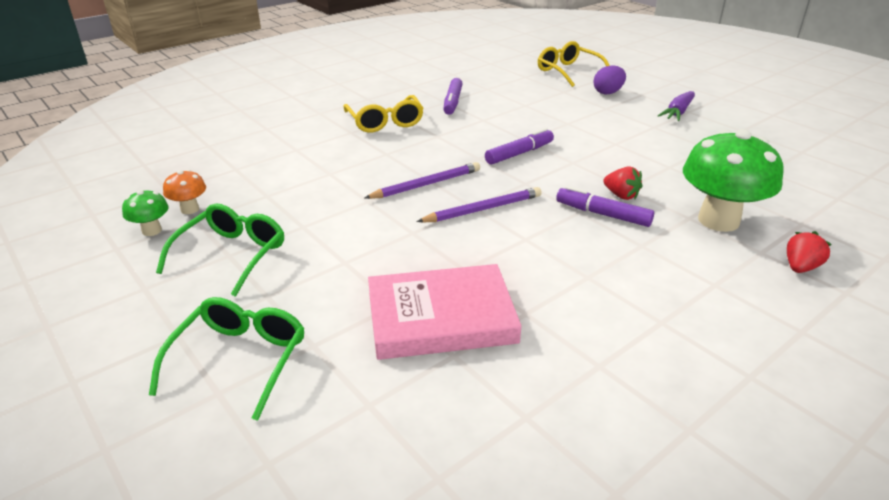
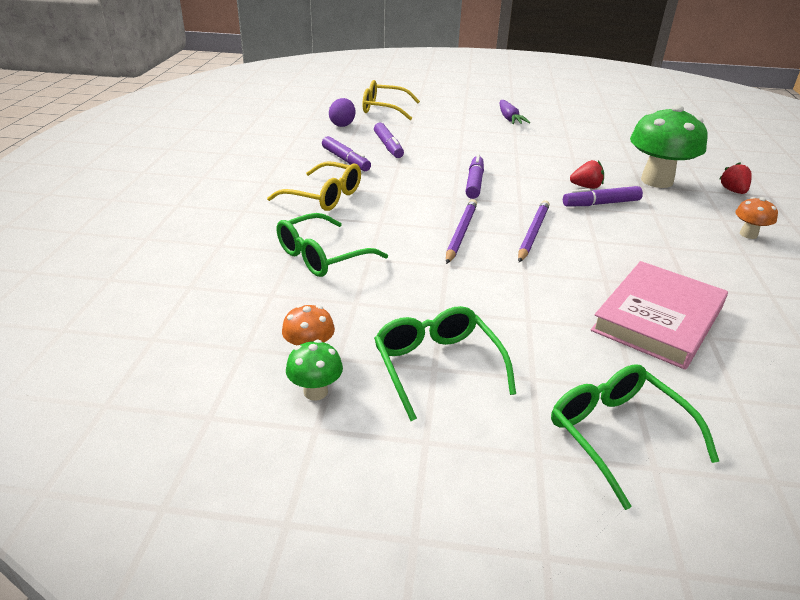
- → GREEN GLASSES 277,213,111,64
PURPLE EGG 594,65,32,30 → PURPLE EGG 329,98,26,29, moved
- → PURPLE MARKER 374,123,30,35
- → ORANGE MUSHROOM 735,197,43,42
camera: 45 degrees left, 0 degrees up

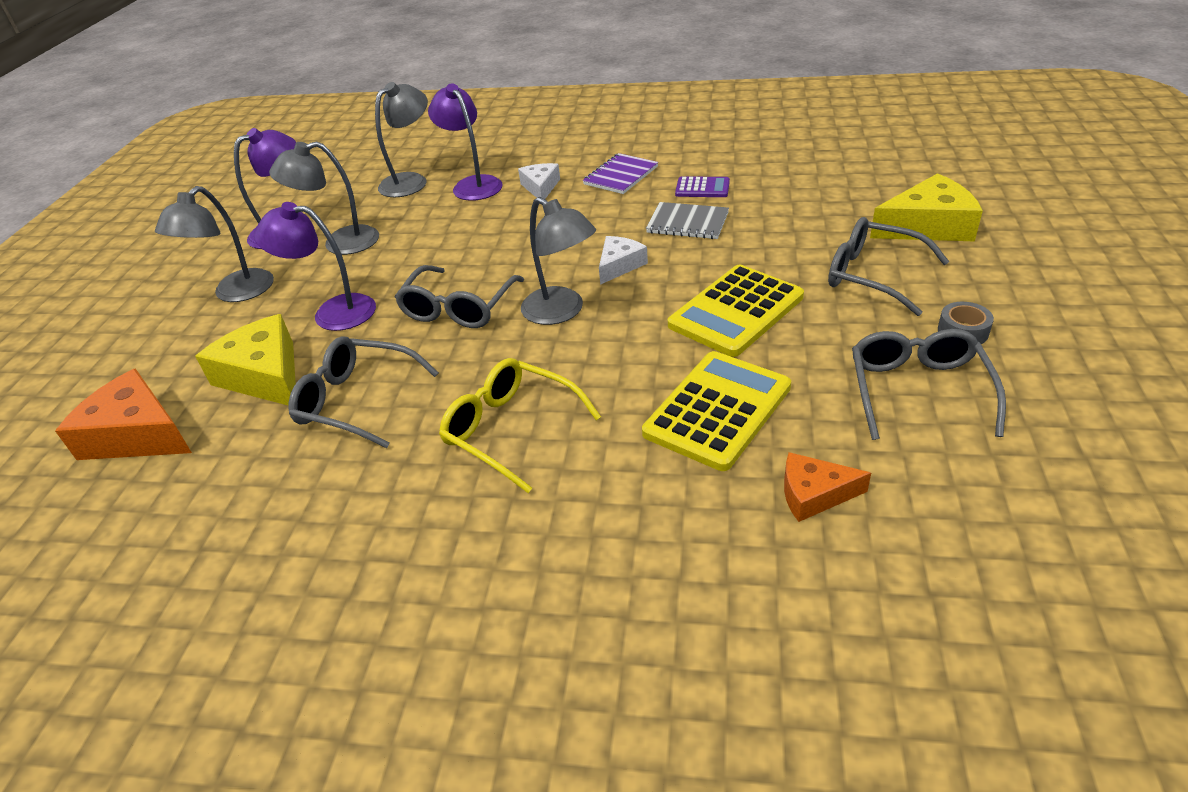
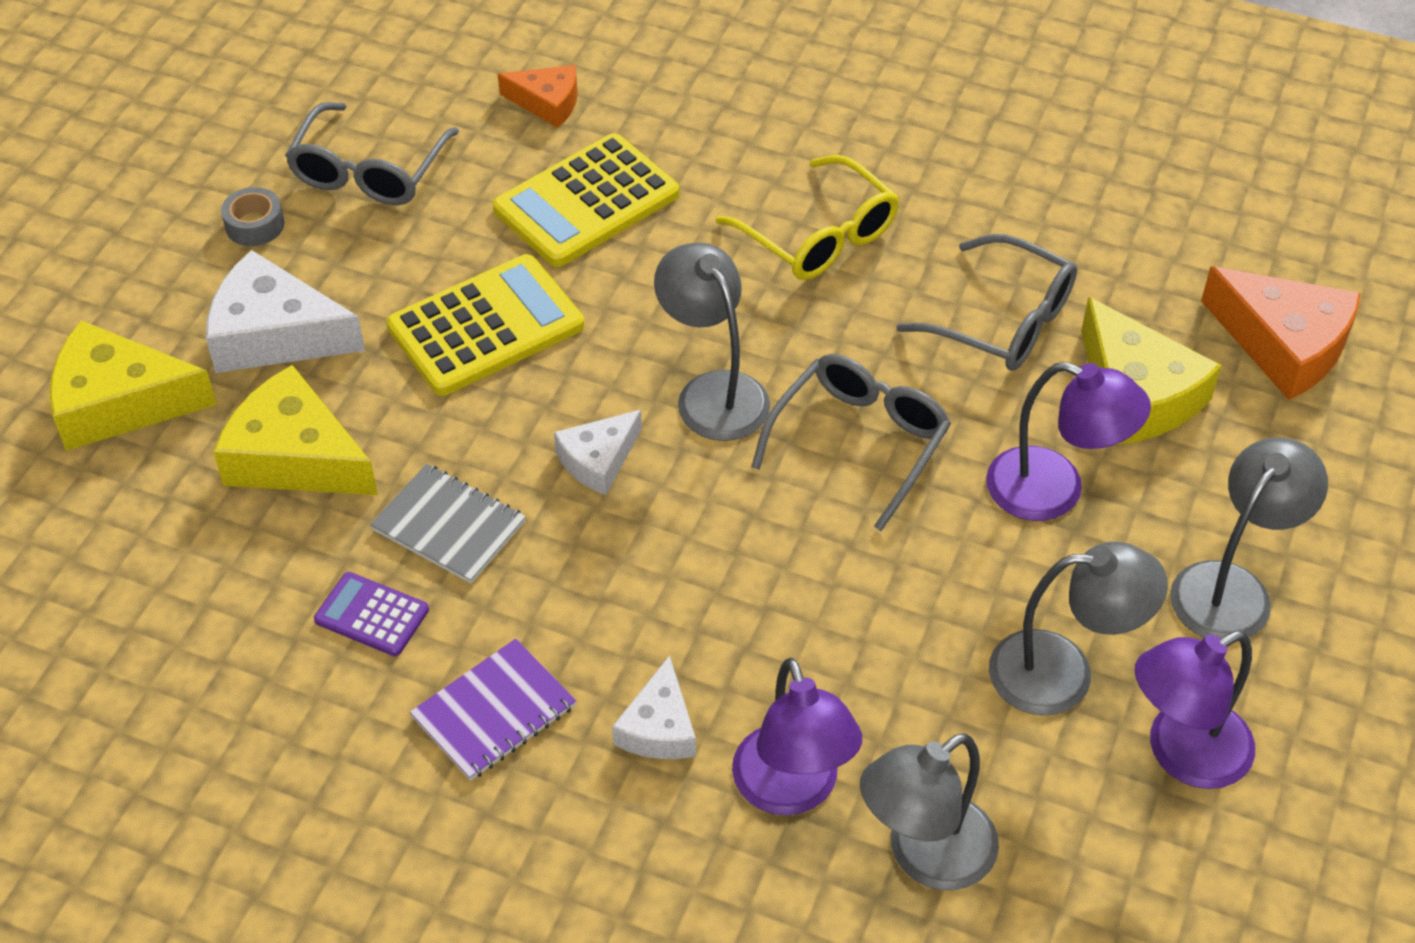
GREY GLASSES 828,217,122,99 → WHITE CHEESE 206,250,159,123
- → YELLOW CHEESE 213,365,165,130
camera: 170 degrees left, 10 degrees up

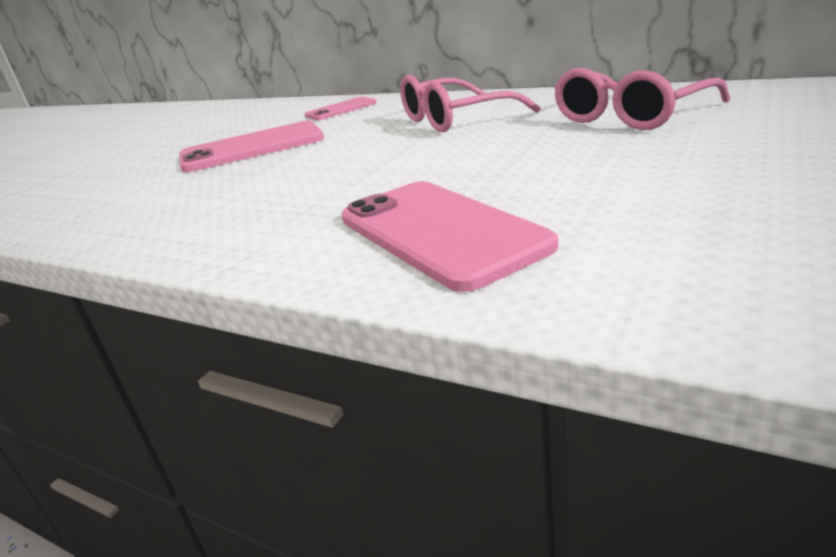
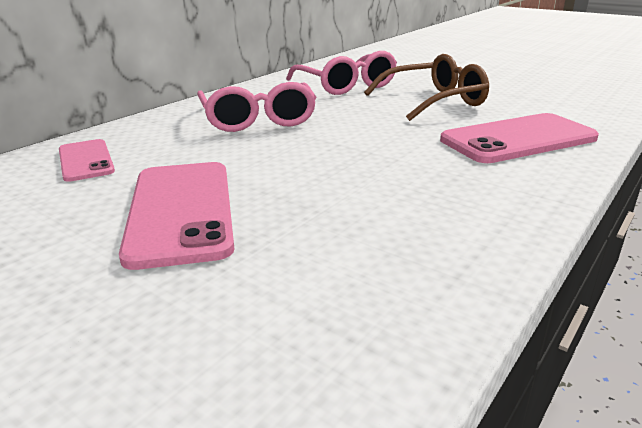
- → BROWN GLASSES 364,54,125,67
camera: 85 degrees left, 0 degrees up

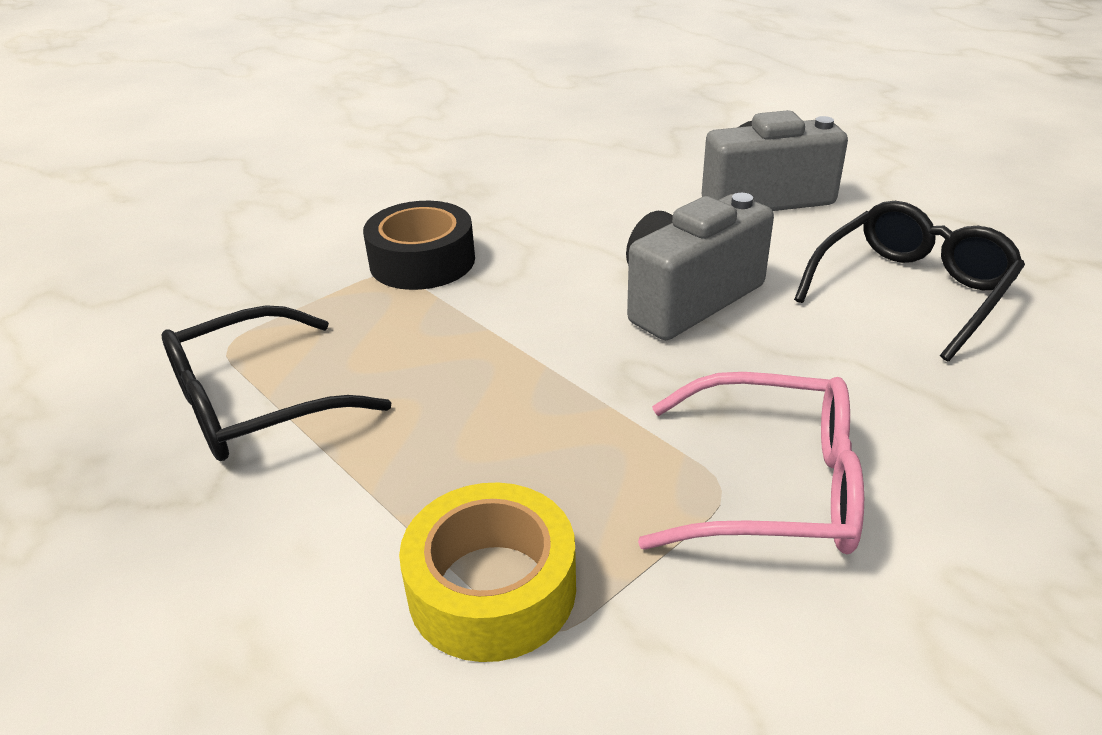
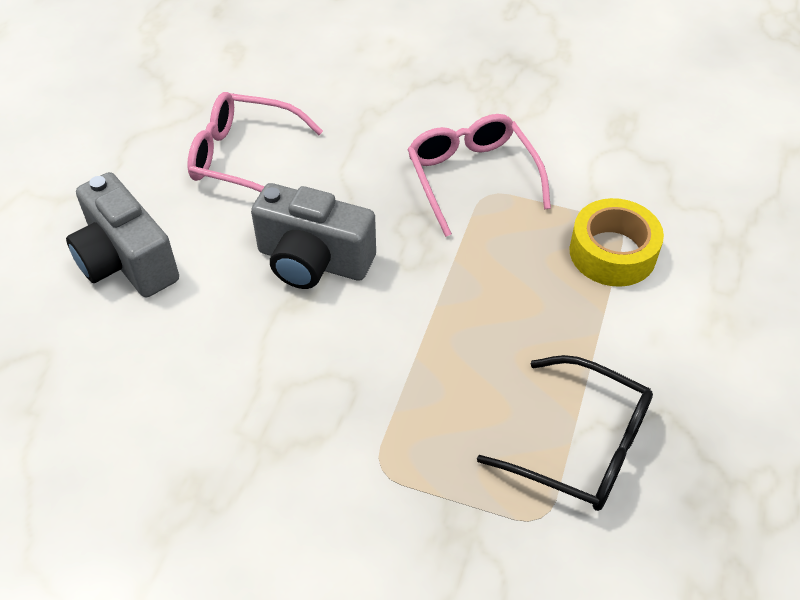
BLACK GLASSES 794,201,231,160 → PINK GLASSES 187,92,136,100
BLACK TAPE 363,201,112,89 → -
camera: 120 degrees left, 15 degrees up

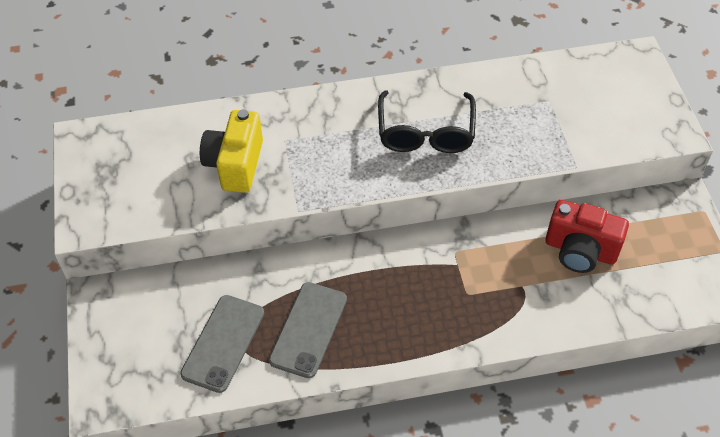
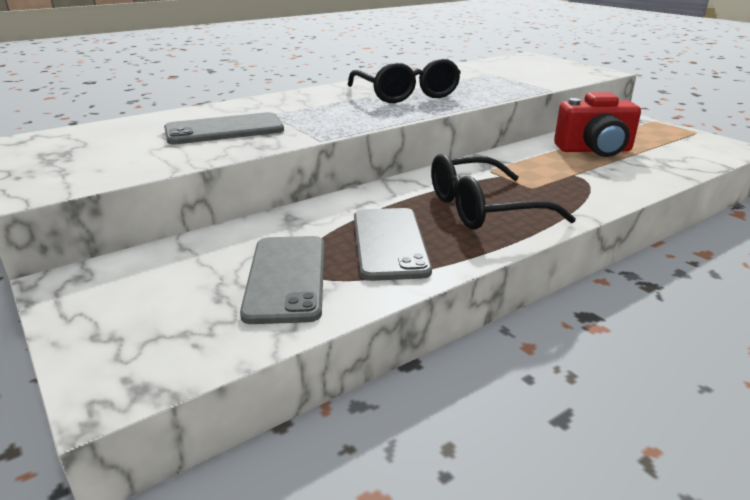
YELLOW CAMERA 200,109,63,84 → GREY PHONE 164,112,120,33
- → BLACK GLASSES 431,154,145,76
camera: 25 degrees left, 25 degrees down

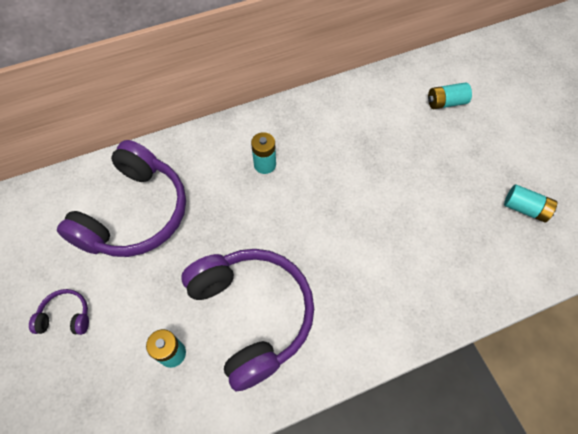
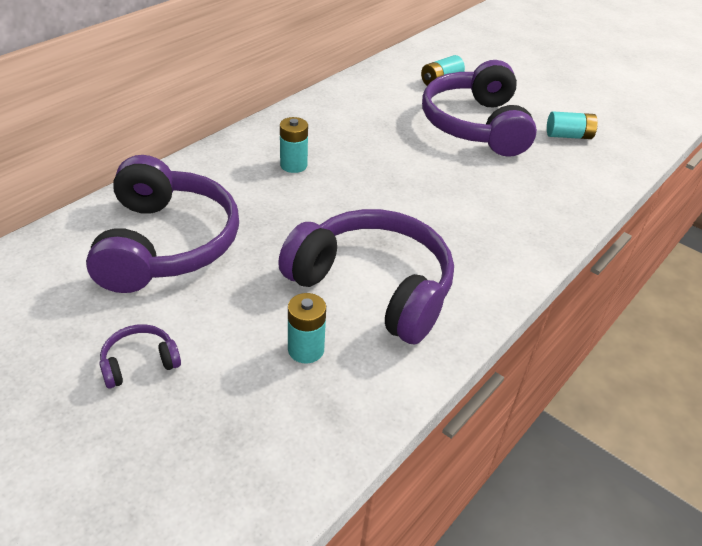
- → PURPLE HEADPHONES 422,60,115,97
camera: 30 degrees left, 20 degrees down

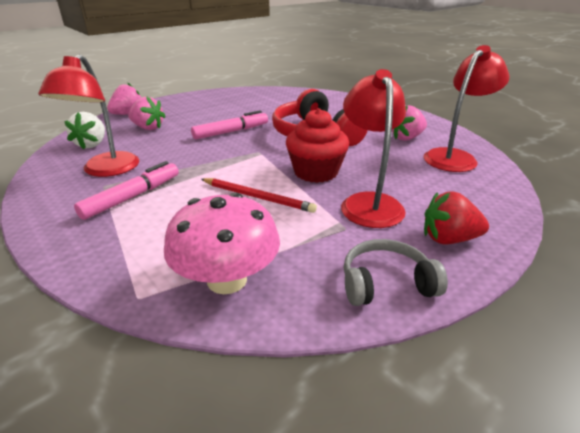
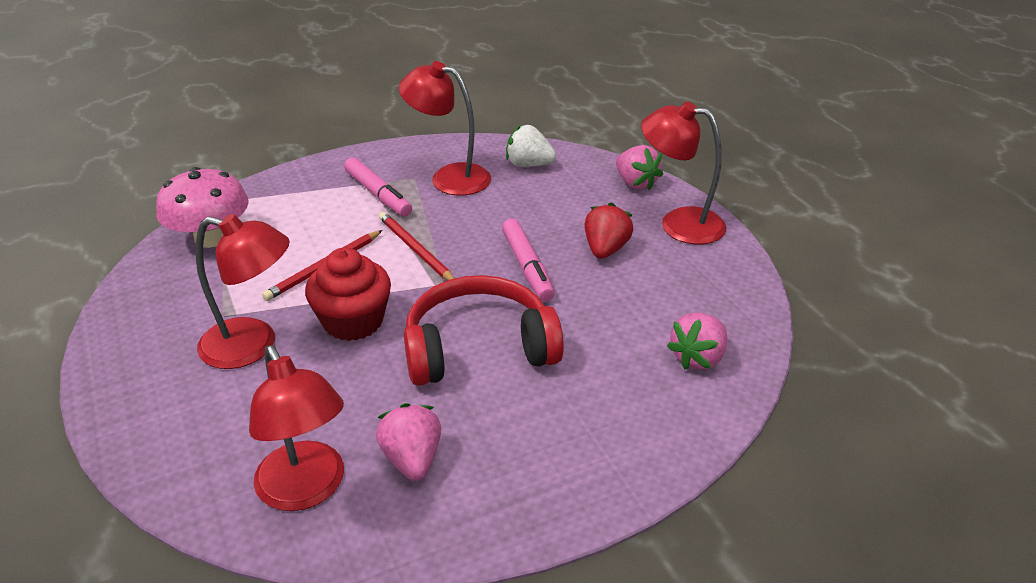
- → RED PENCIL 379,212,76,68
RED STRAWBERRY 424,191,65,53 → RED STRAWBERRY 584,202,49,57, moved
- → RED LAMP 641,101,85,144
PINK STRAWBERRY 128,97,38,33 → PINK STRAWBERRY 667,313,60,56, moved
GREY HEADPHONES 344,239,104,67 → -
camera: 105 degrees right, 5 degrees up

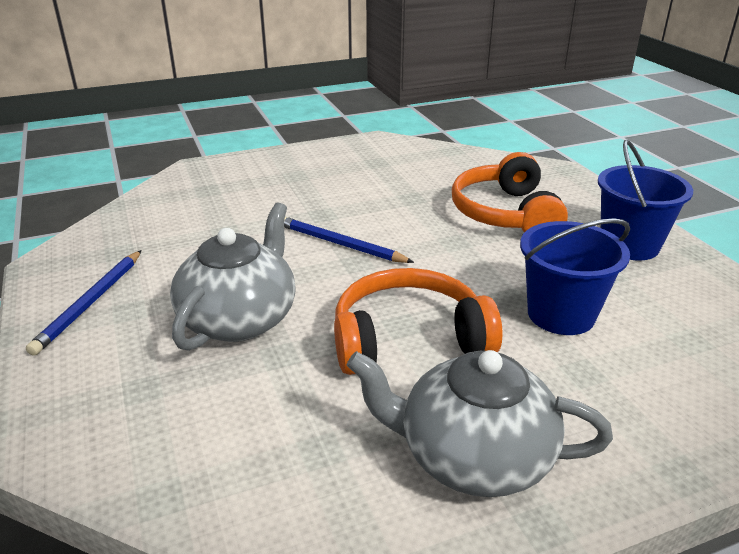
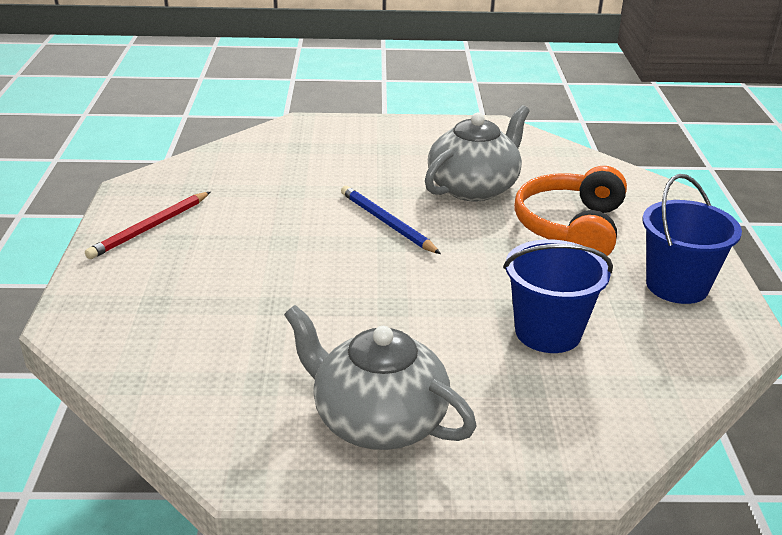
BLUE PENCIL 26,250,116,106 → RED PENCIL 85,192,125,67
GREY TEAPOT 170,202,126,149 → GREY TEAPOT 425,105,105,96, moved
ORANGE HEADPHONES 334,268,169,107 → -
camera: 20 degrees right, 0 degrees up

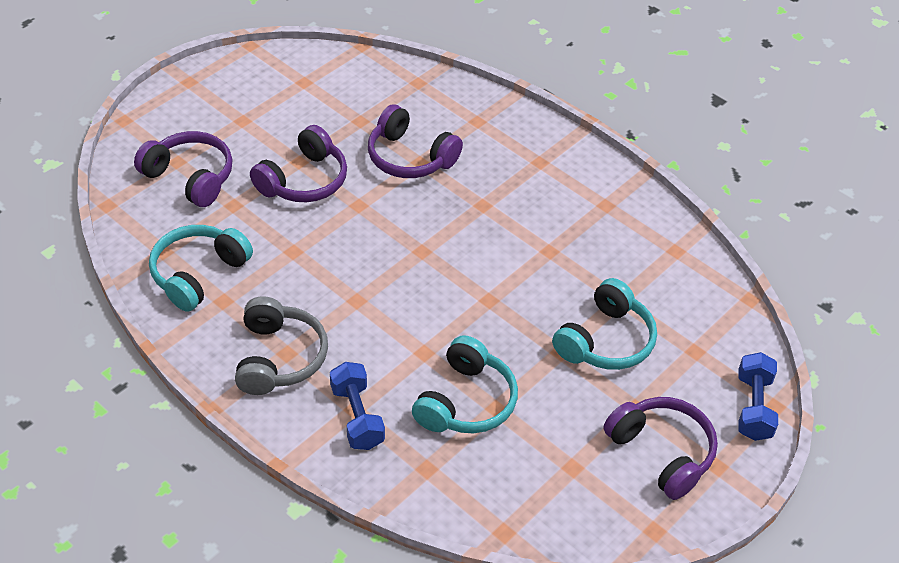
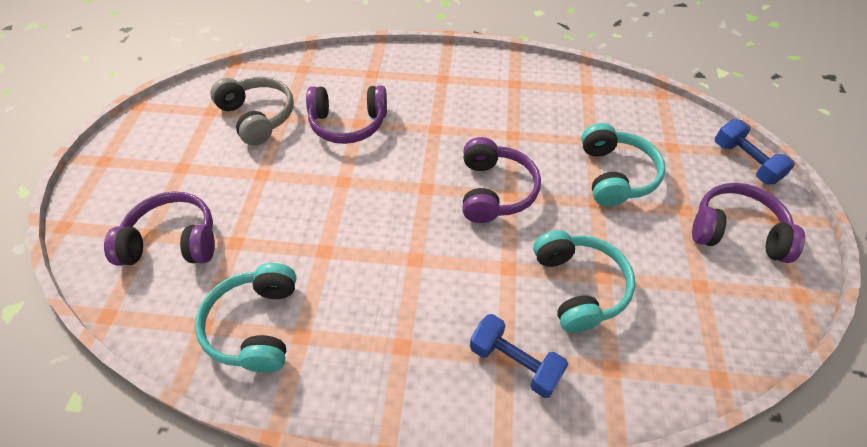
GREY HEADPHONES 235,296,93,99 → GREY HEADPHONES 210,77,84,69, moved
PURPLE HEADPHONES 250,125,97,77 → PURPLE HEADPHONES 462,137,79,86, moved
camera: 35 degrees left, 5 degrees up

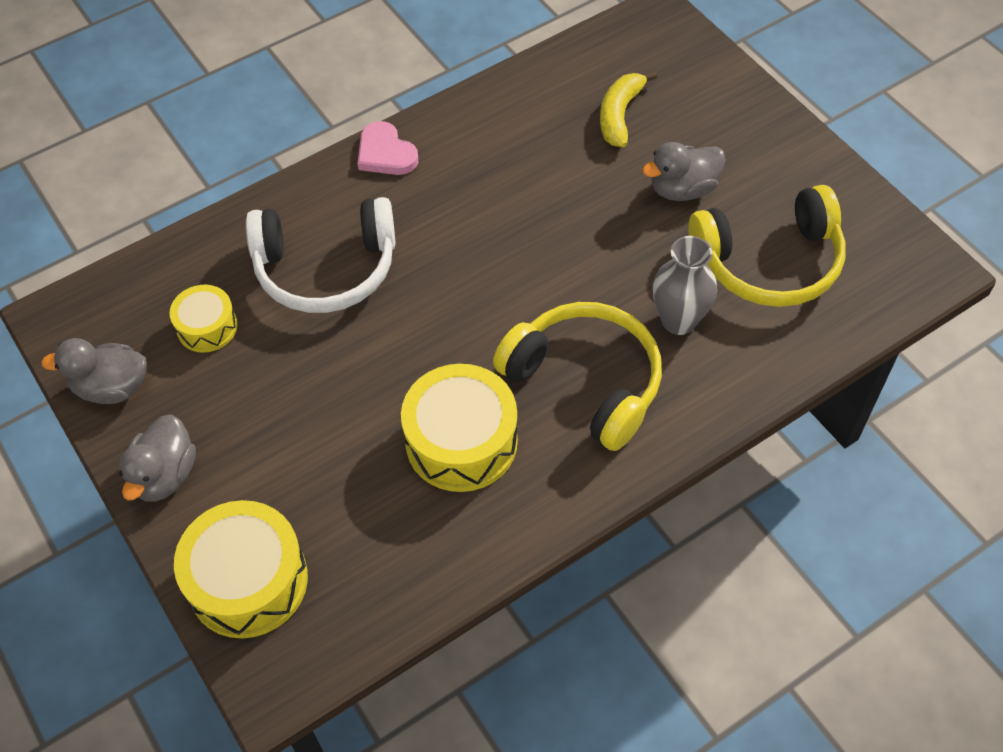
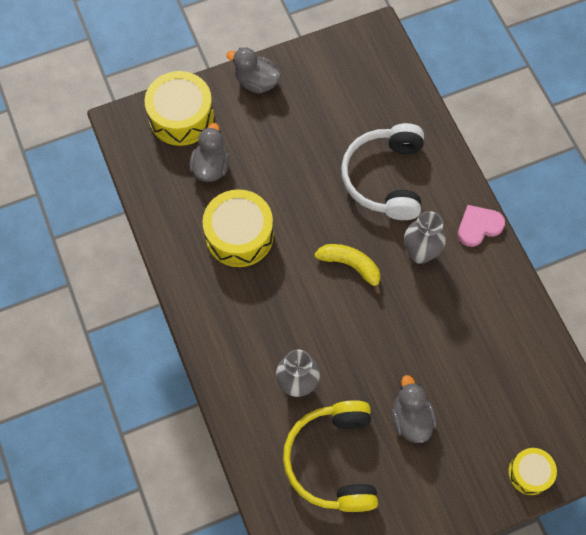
GREY DUCK 41,338,106,66 → GREY DUCK 189,123,40,59, moved
YELLOW BANANA 600,71,57,76 → YELLOW BANANA 314,244,67,51, moved
- → GREY VASE 404,211,42,53
YELLOW DRUM 170,285,68,68 → YELLOW DRUM 508,448,49,47, moved
YELLOW HEADPHONES 493,302,169,149 → -
camera: 100 degrees right, 10 degrees up

